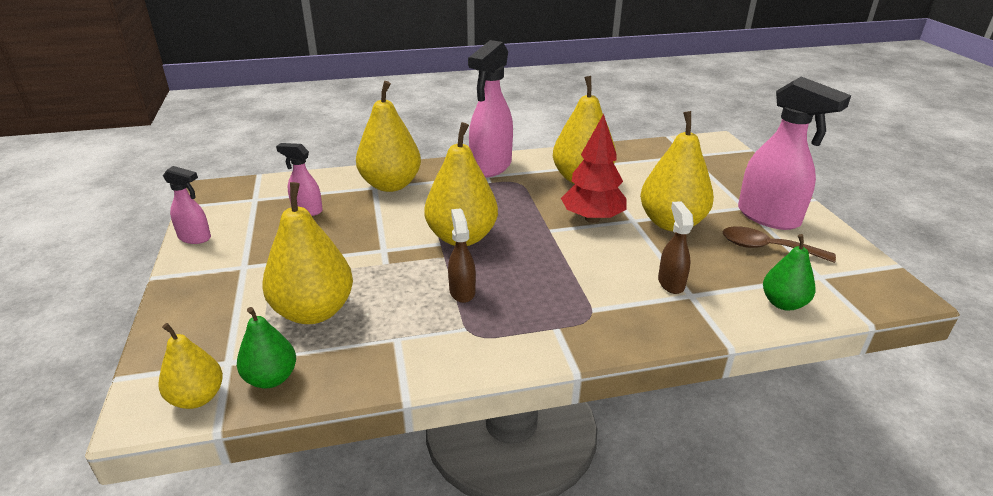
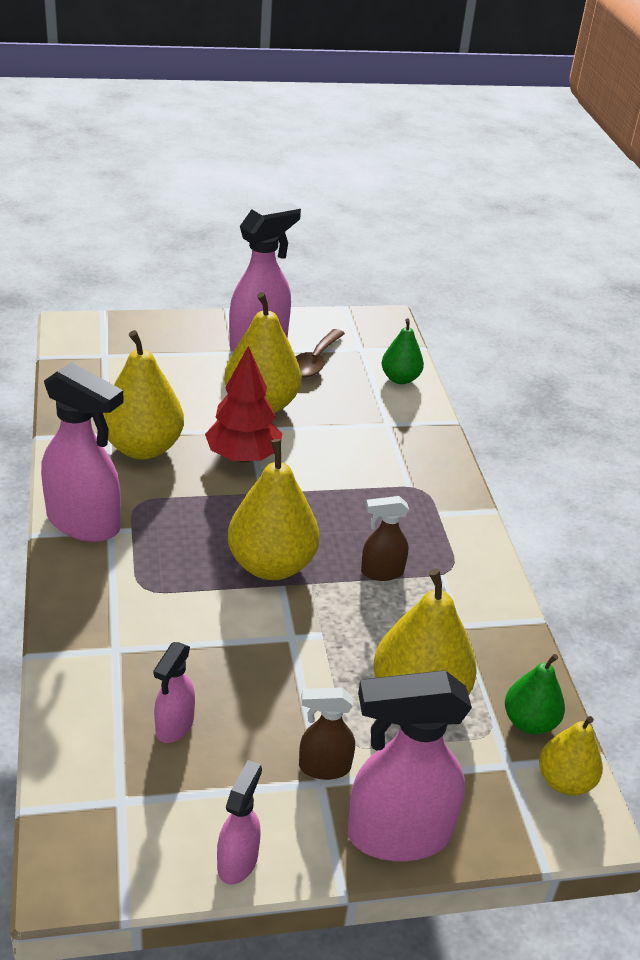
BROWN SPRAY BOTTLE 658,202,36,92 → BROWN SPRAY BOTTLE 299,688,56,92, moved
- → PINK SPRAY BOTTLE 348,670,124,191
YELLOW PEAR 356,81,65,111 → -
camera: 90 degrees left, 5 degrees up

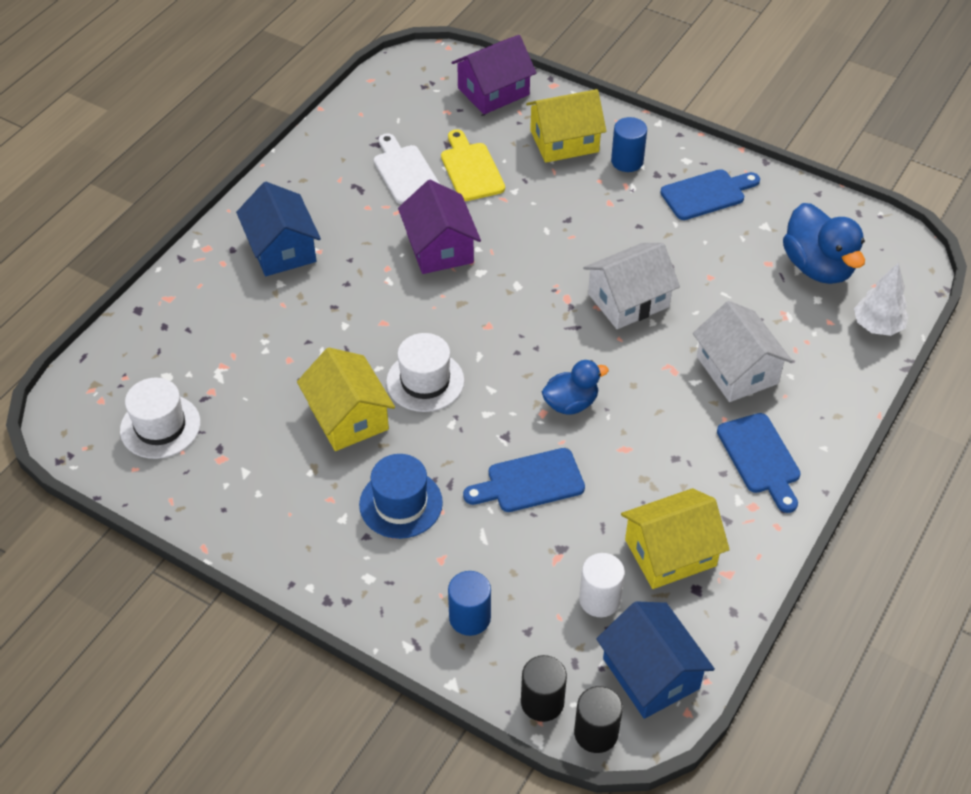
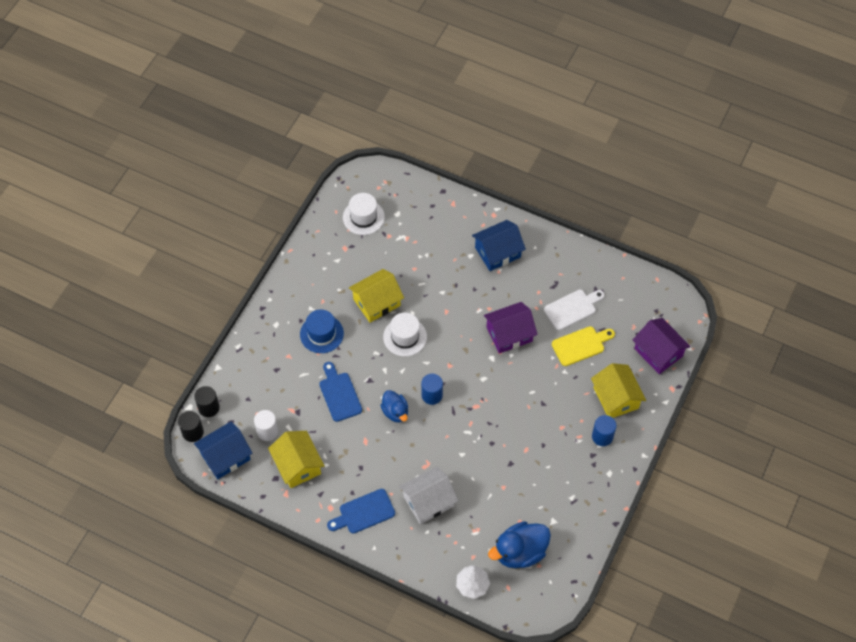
BLUE CYLINDER 448,571,43,65 → BLUE CYLINDER 421,373,22,32, moved
WHITE HOUSE 583,243,97,86 → -
BLUE CUTTING BOARD 660,169,100,51 → -
camera: 85 degrees right, 10 degrees up

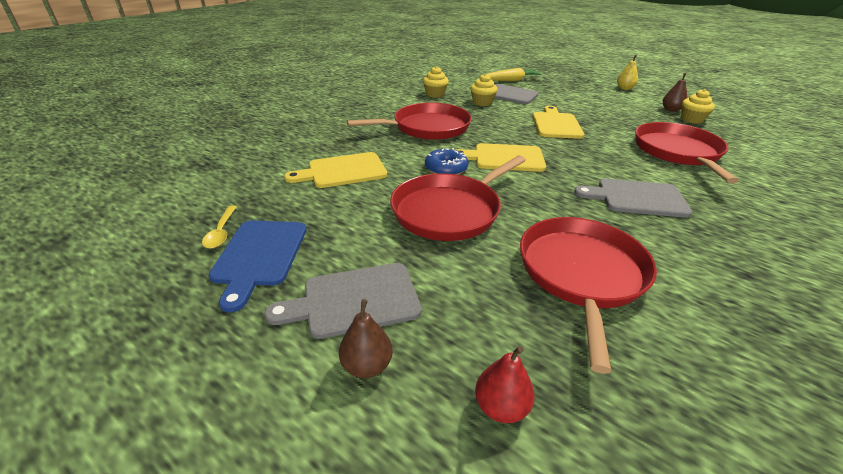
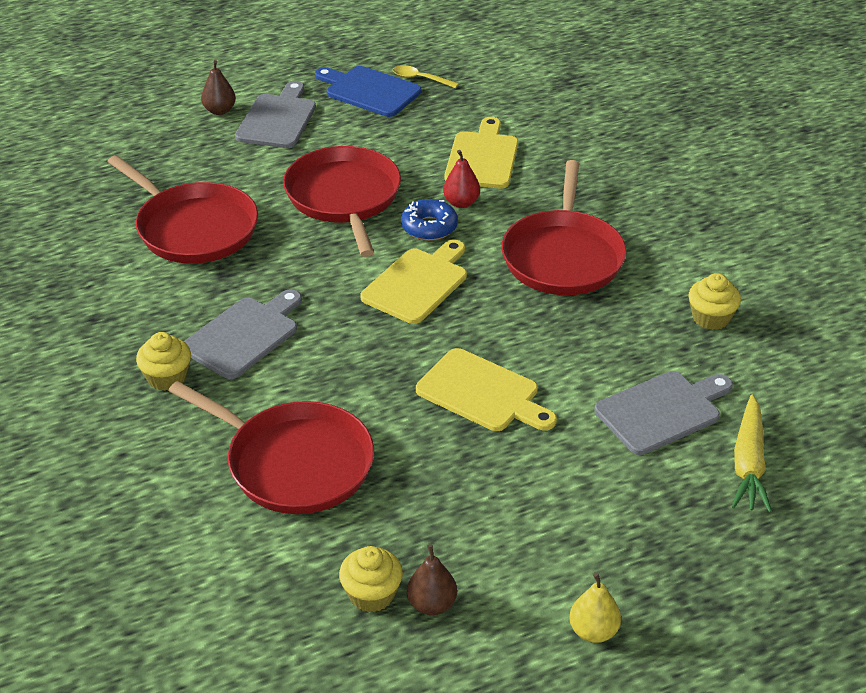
YELLOW CUPCAKE 471,73,27,33 → YELLOW CUPCAKE 136,332,55,59, moved
RED PEAR 475,346,59,77 → RED PEAR 443,150,37,58, moved
camera: 120 degrees right, 5 degrees up

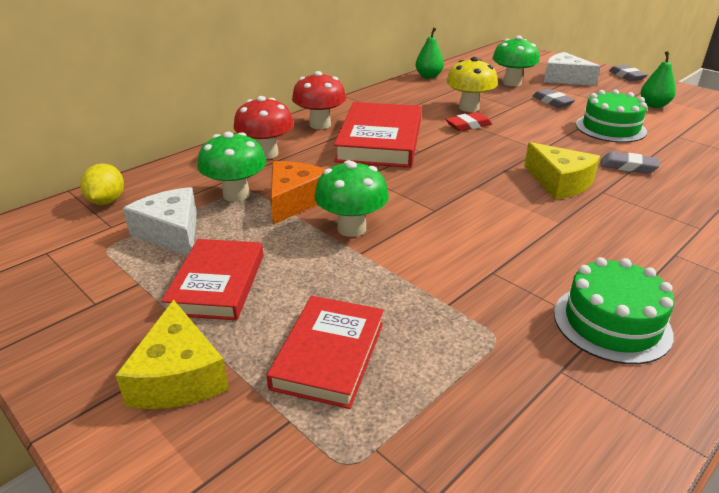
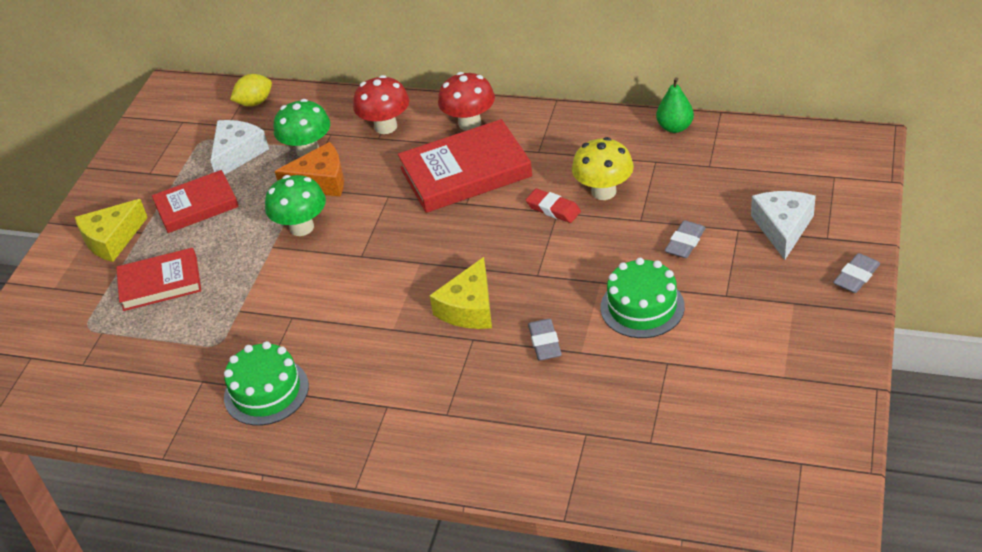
GREEN MUSHROOM 492,36,48,50 → -
GREEN PEAR 641,51,35,57 → -
camera: 65 degrees right, 10 degrees up

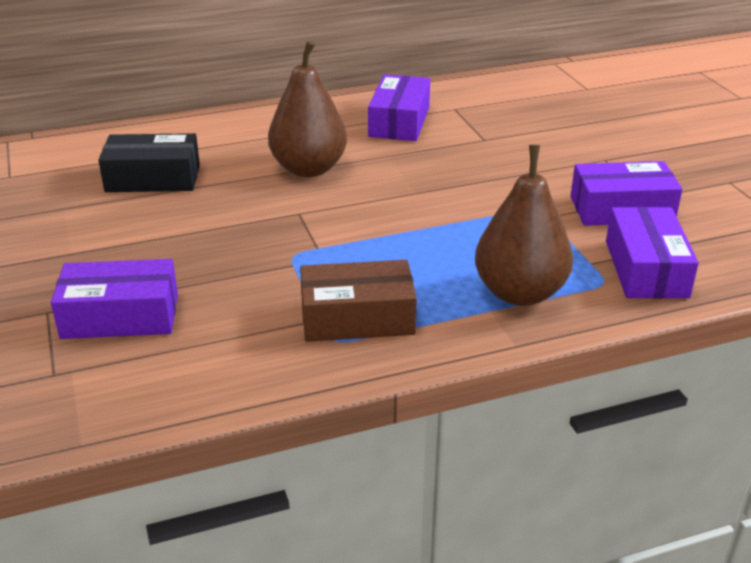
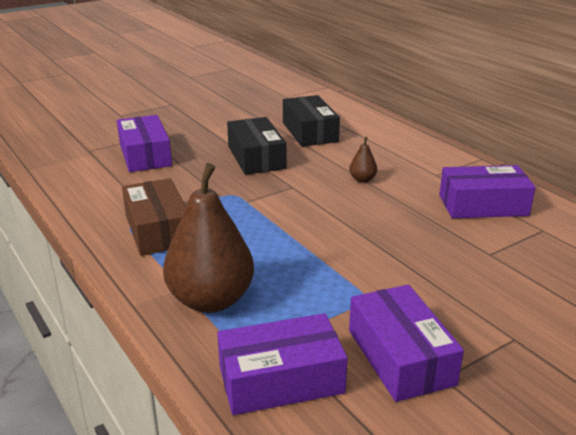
- → BLACK BOX 227,117,59,58
BROWN PEAR 268,41,79,136 → BROWN PEAR 349,137,28,46, x0.42
camera: 75 degrees right, 5 degrees down

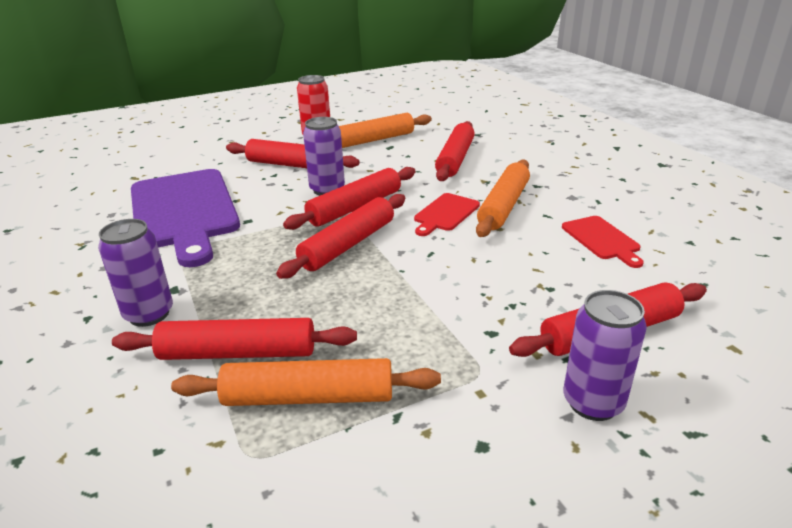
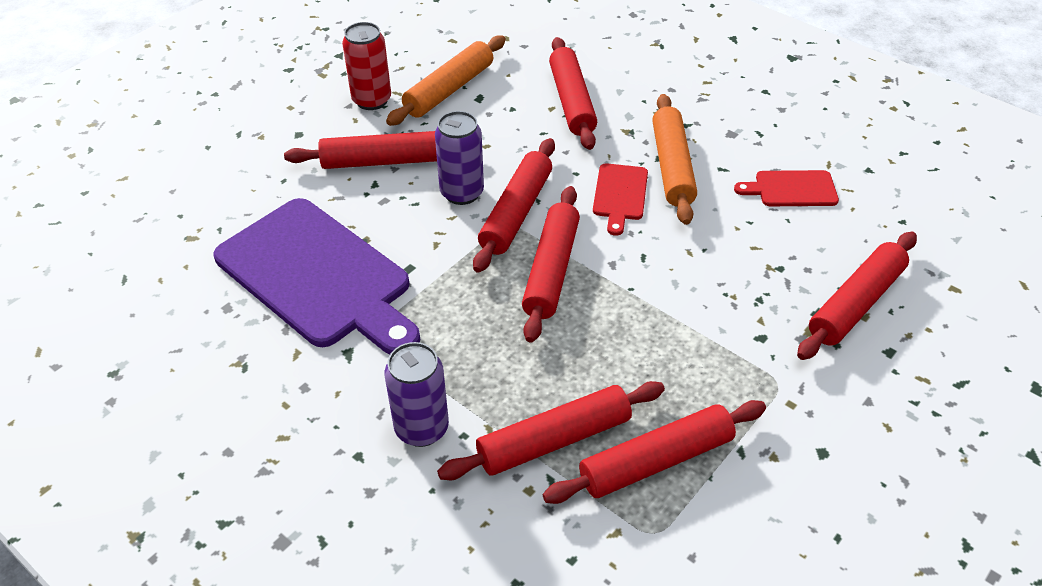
ORANGE ROLLING PIN 171,358,270,48 → RED ROLLING PIN 543,400,223,104
RED CUTTING BOARD 562,216,82,52 → RED CUTTING BOARD 734,170,105,36, 135 degrees clockwise
PURPLE CAN 563,290,84,131 → -
camera: 25 degrees left, 15 degrees up

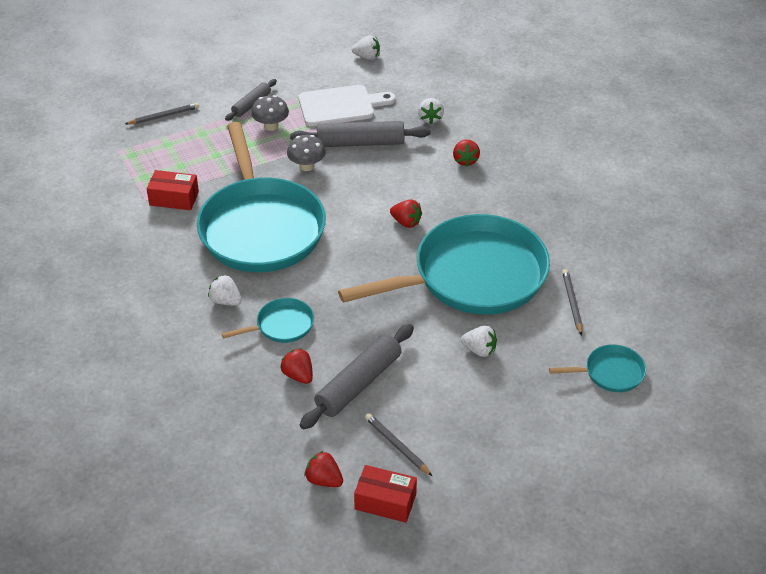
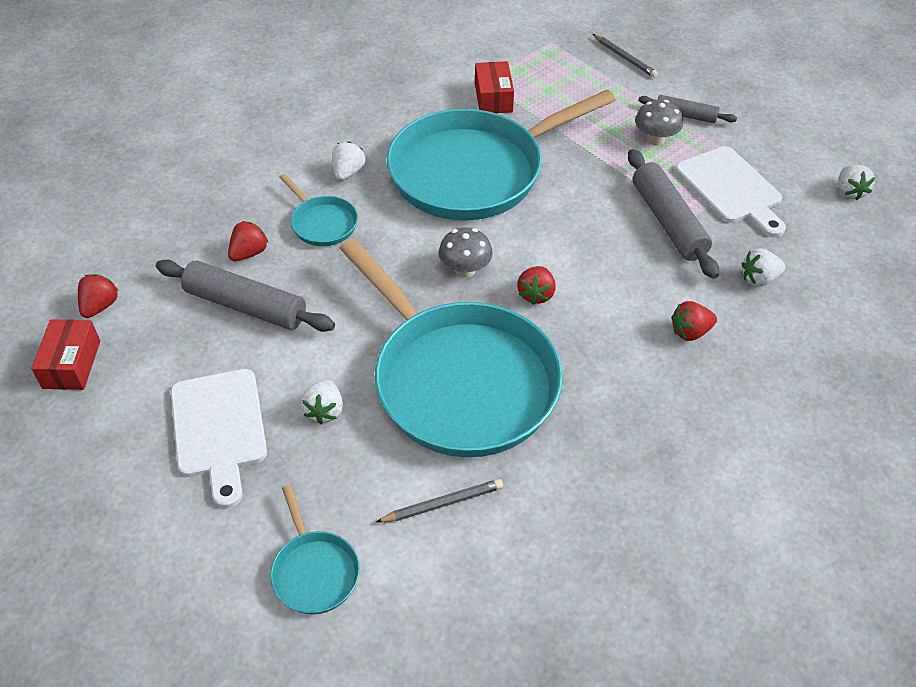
- → WHITE CUTTING BOARD 171,369,96,139
GREY MUSHROOM 287,135,39,36 → GREY MUSHROOM 439,227,54,51, moved
GREY PENCIL 365,413,67,63 → -
camera: 75 degrees right, 5 degrees up

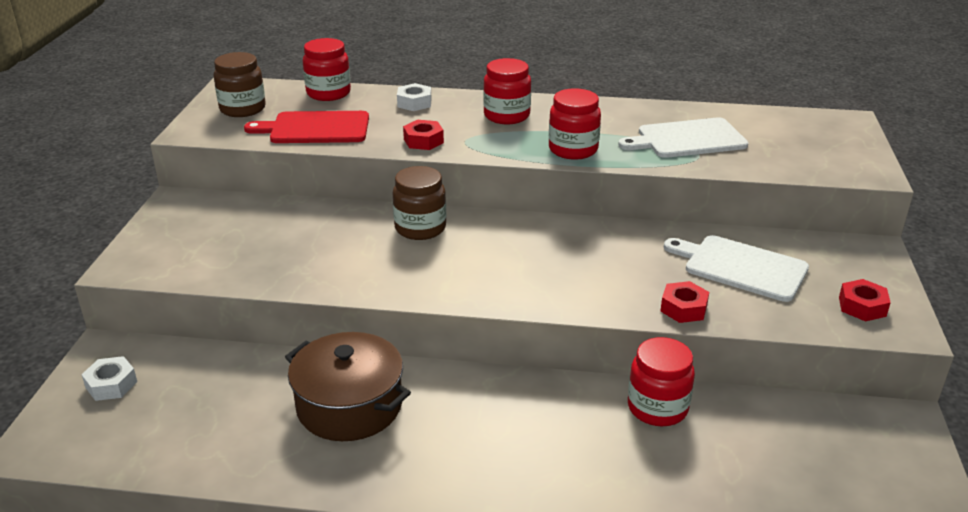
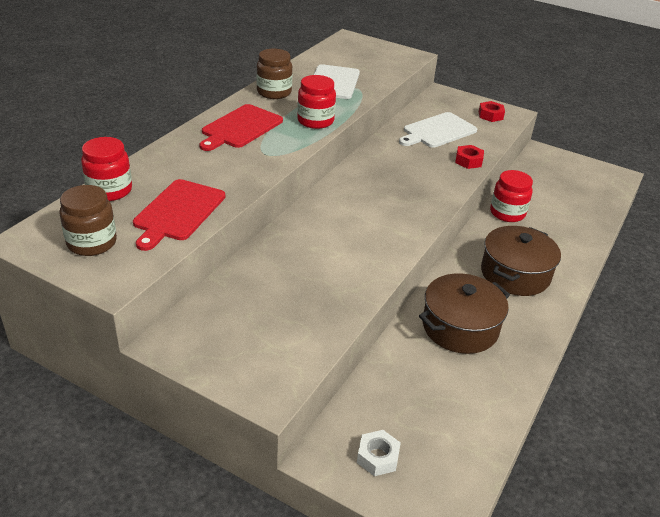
RED JAR 483,58,48,66 → RED CUTTING BOARD 199,104,84,47
BROWN JAR 393,166,53,74 → BROWN JAR 256,49,36,50, moved
- → BROWN POT 481,226,80,70
WHITE NUT 397,83,35,28 → -
RED NUT 403,120,41,30 → -
camera: 70 degrees left, 5 degrees up

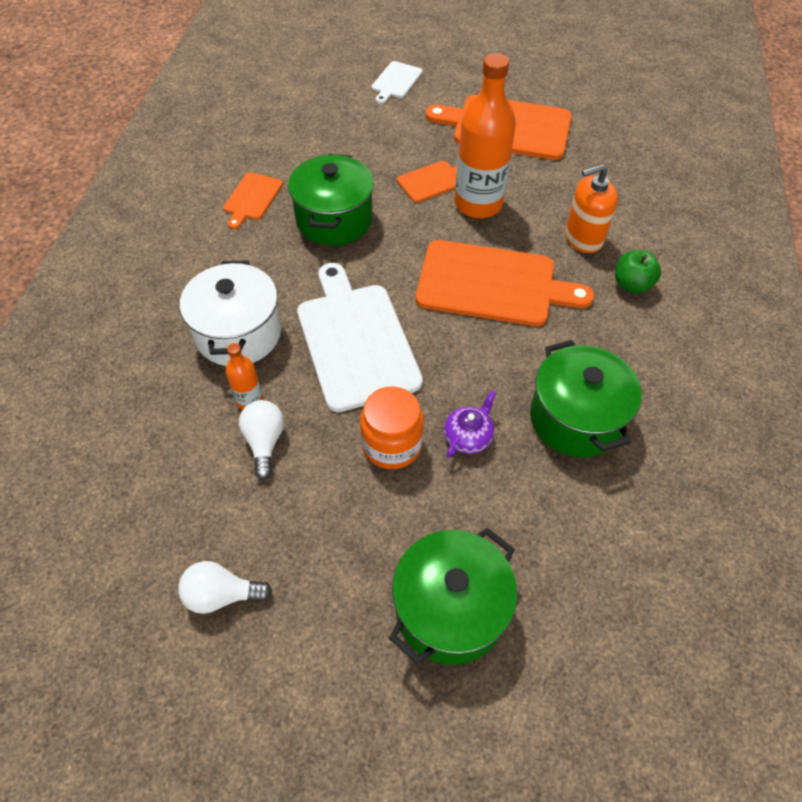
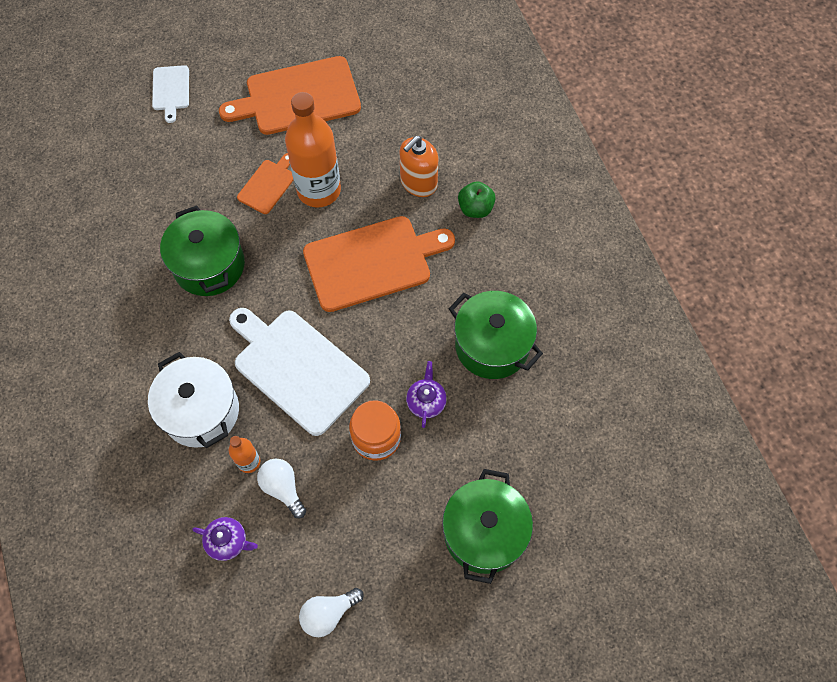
- → PURPLE TEAPOT 192,517,66,44
ORANGE CUTTING BOARD 223,172,60,57 → -
camera: 30 degrees left, 10 degrees up

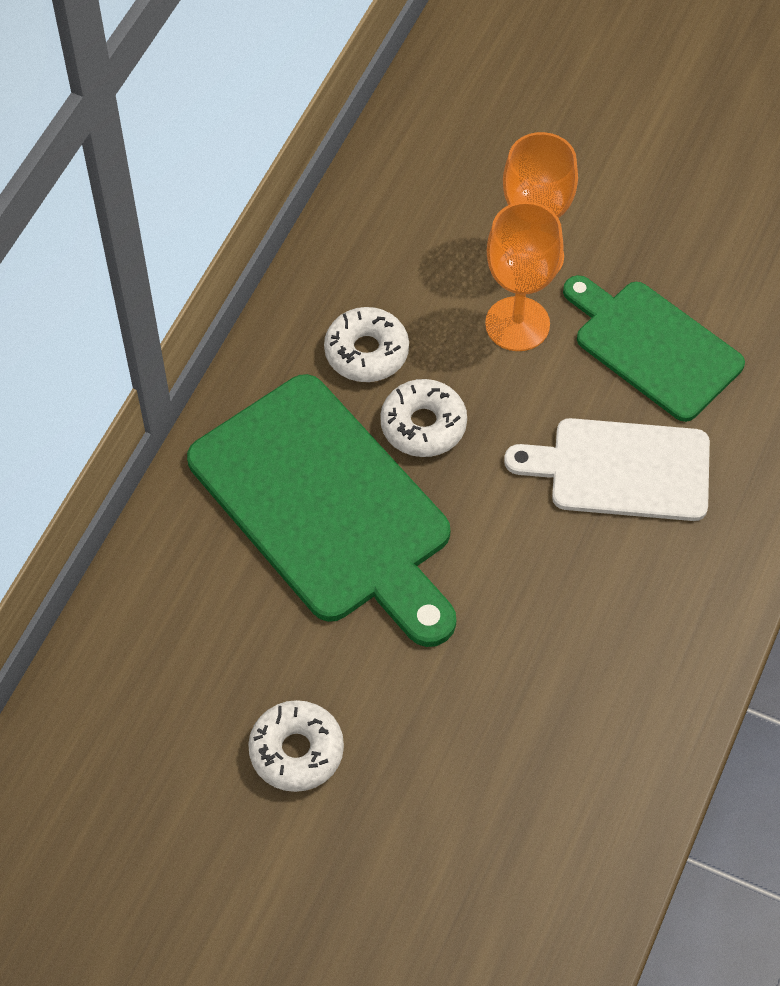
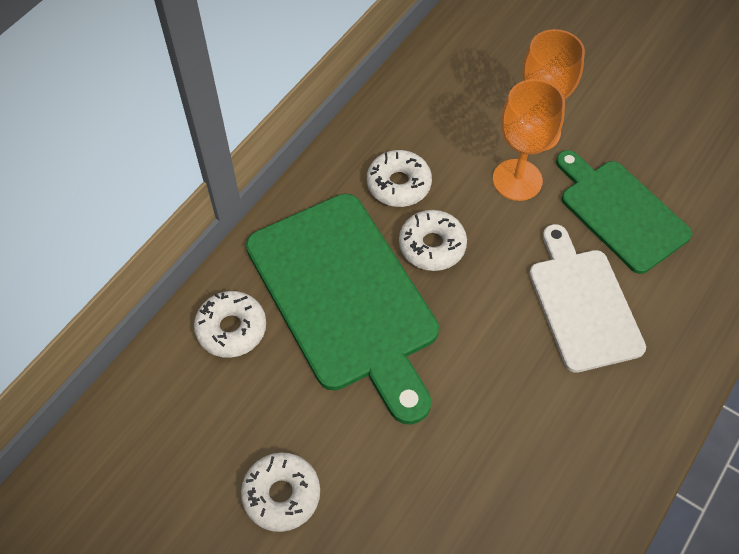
- → WHITE DONUT 194,291,72,67
WHITE CUTTING BOARD 504,418,206,103 → WHITE CUTTING BOARD 529,224,117,149, 60 degrees clockwise
camera: 10 degrees right, 0 degrees up

